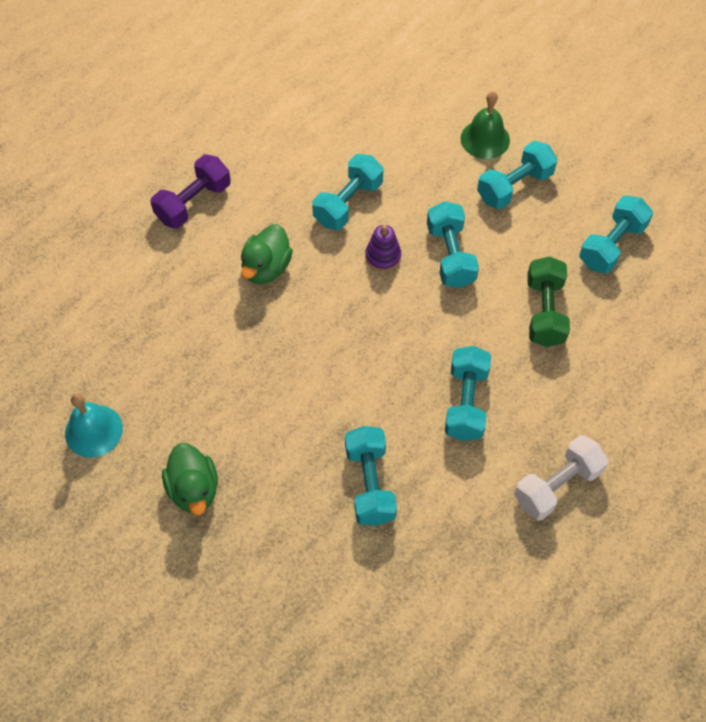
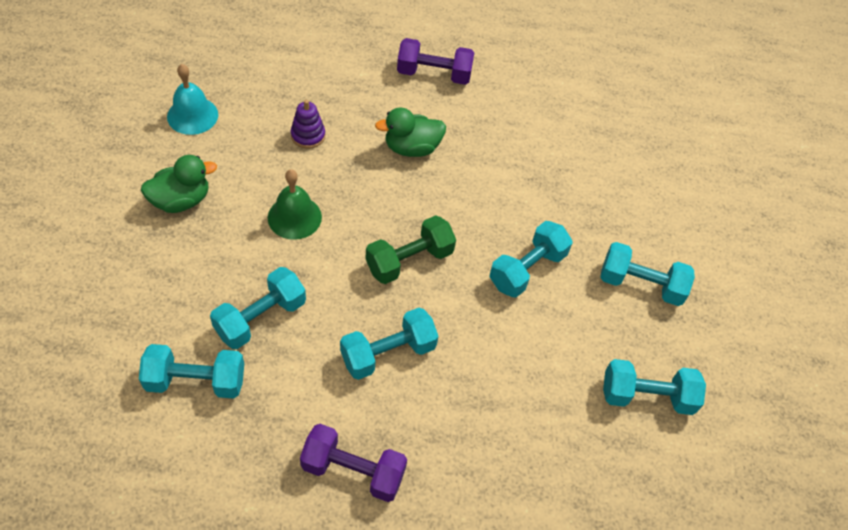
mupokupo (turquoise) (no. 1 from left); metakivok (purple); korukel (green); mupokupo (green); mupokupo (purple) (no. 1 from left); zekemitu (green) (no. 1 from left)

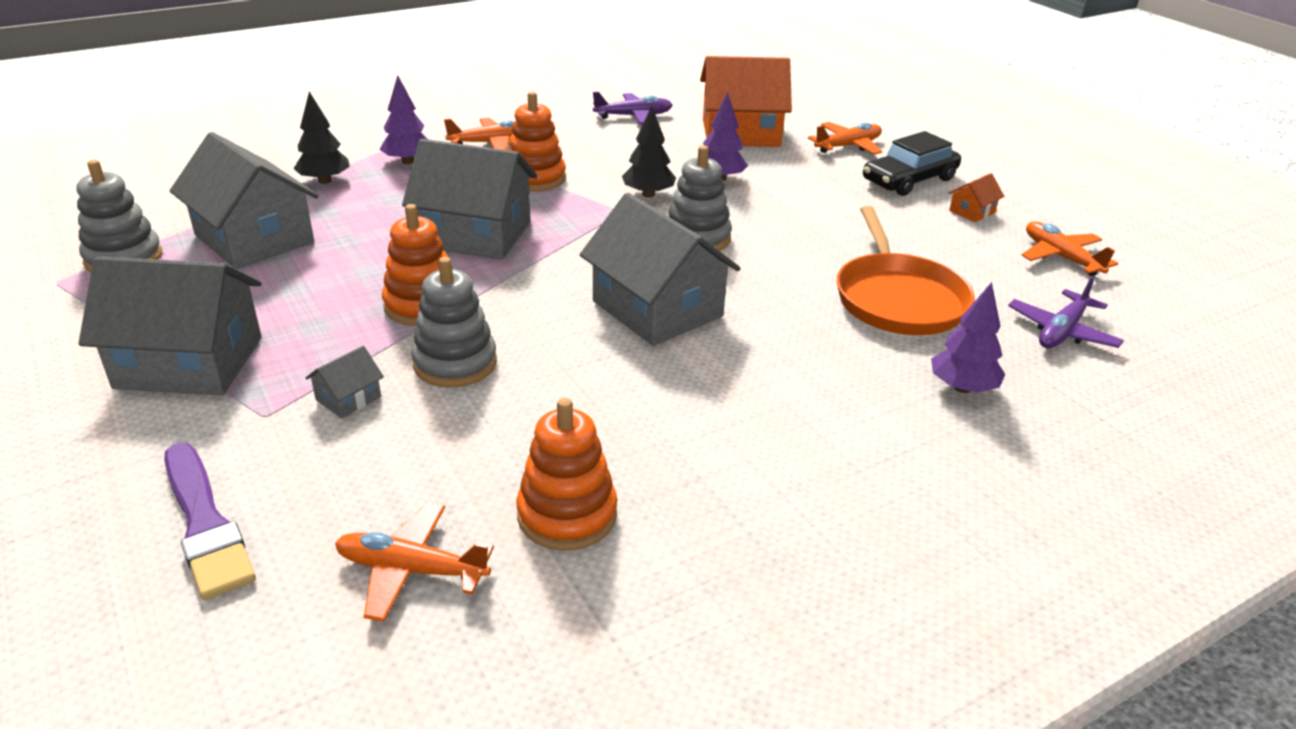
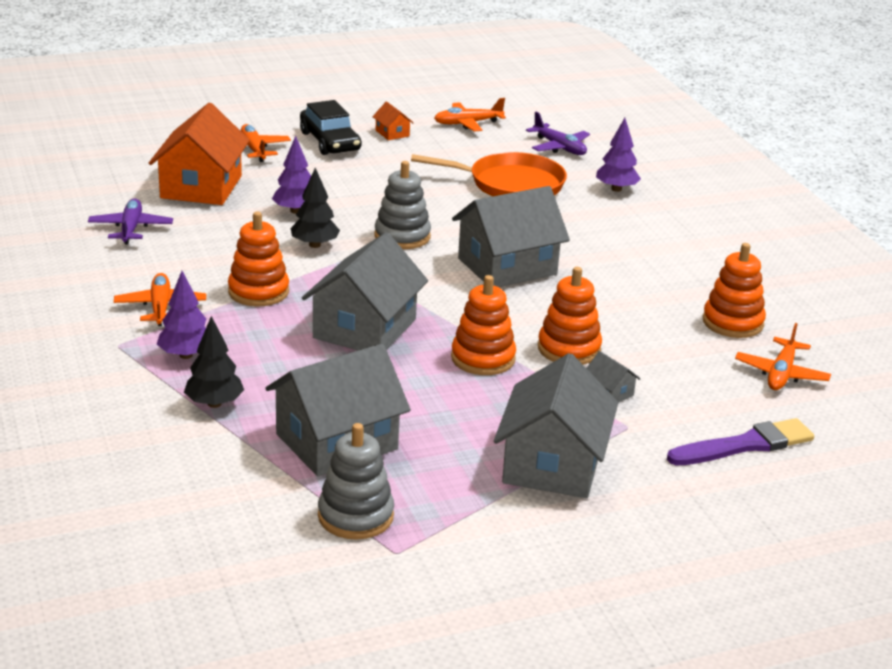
metakivok (orange) (no. 3 from left)

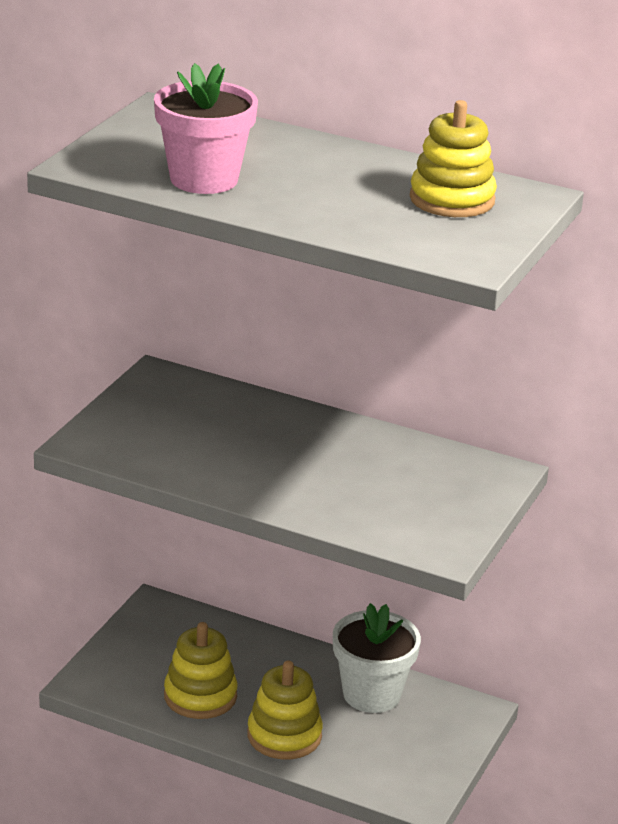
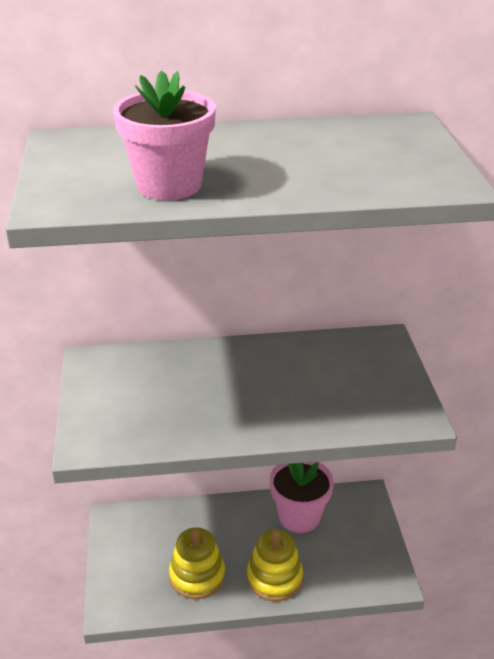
metakivok (yellow) (no. 3 from left in the first image); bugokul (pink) (no. 2 from left)

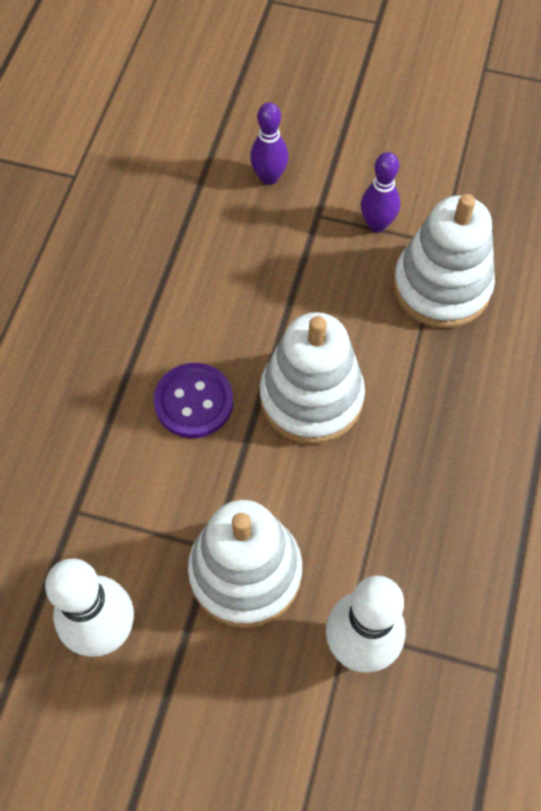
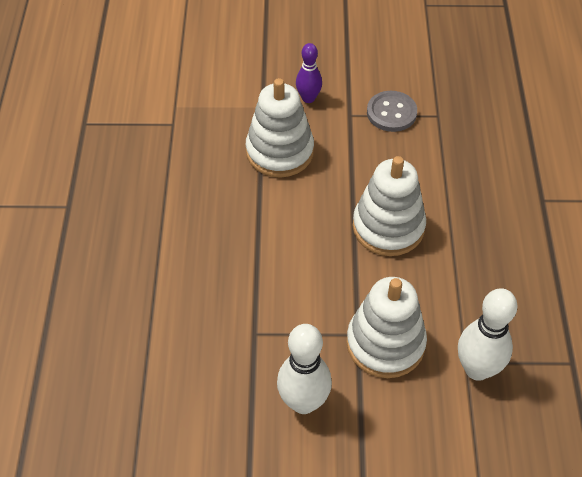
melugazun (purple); metakivok (white) (no. 1 from left); melugazun (grey)

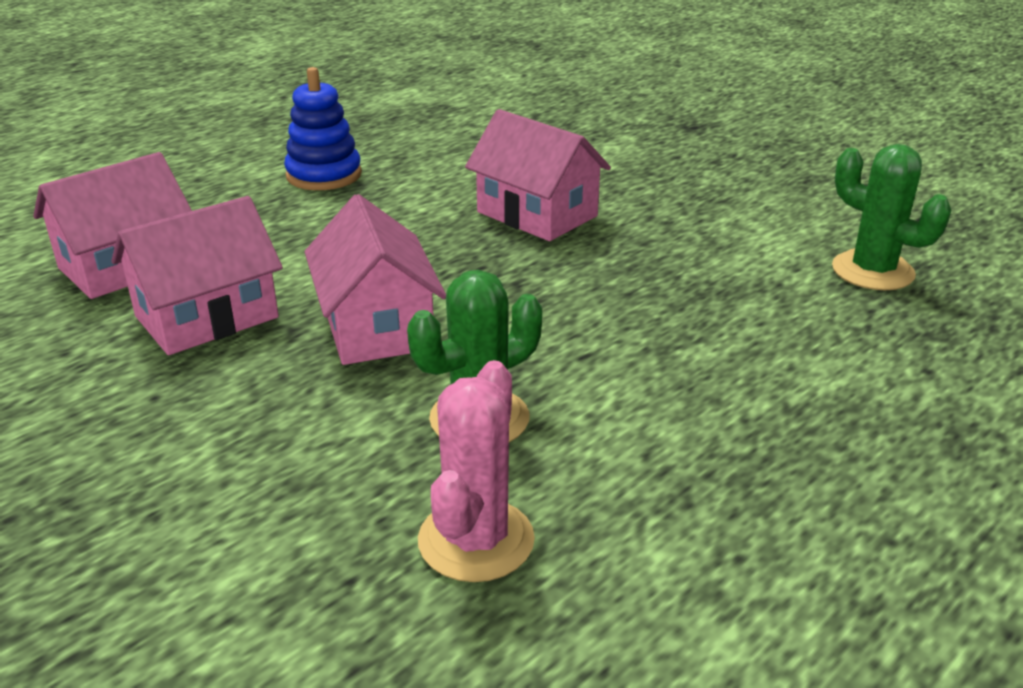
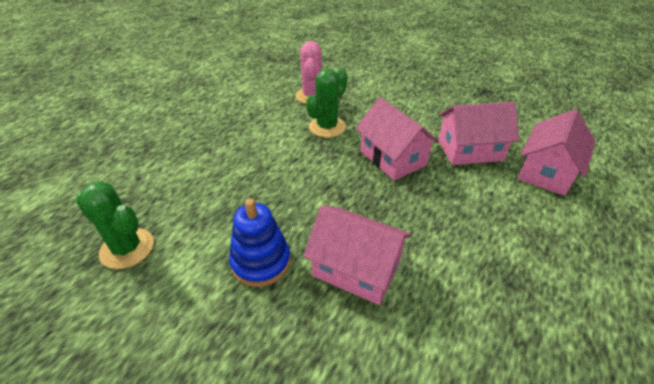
metakivok (blue); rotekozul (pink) (no. 3 from left)

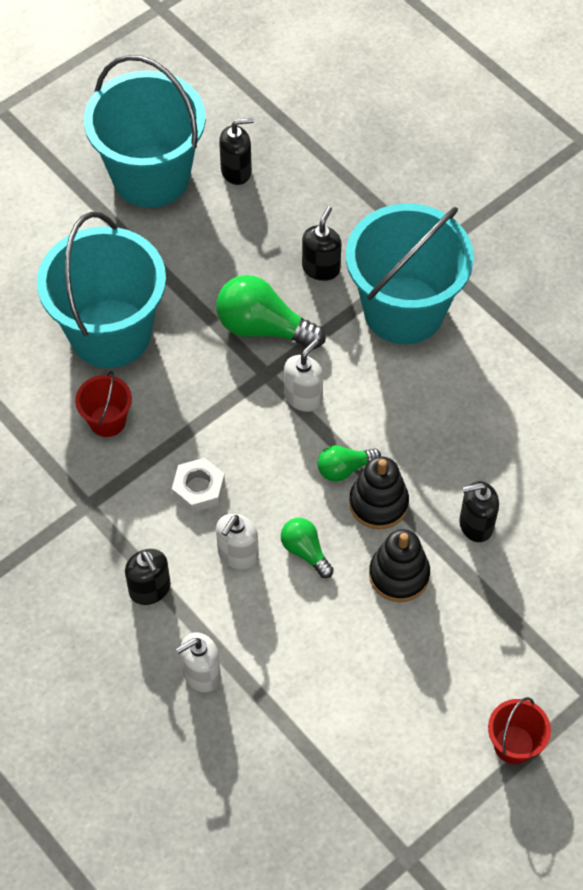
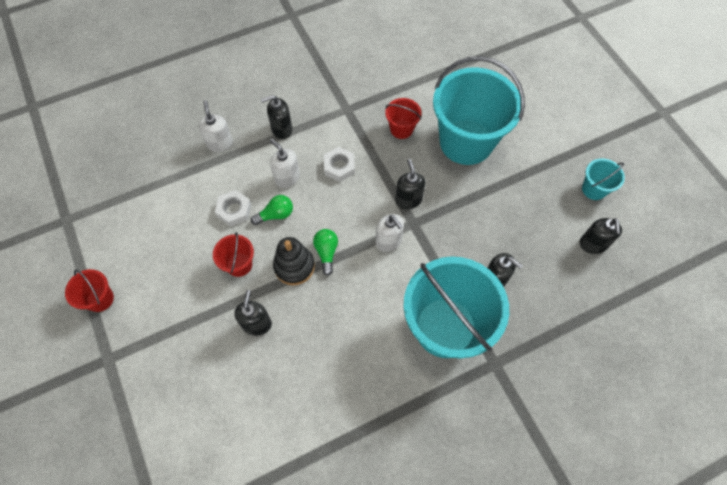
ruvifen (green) (no. 1 from left in the first image); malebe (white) (no. 1 from left); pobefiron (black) (no. 3 from left); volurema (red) (no. 2 from left); volurema (turquoise) (no. 3 from left)

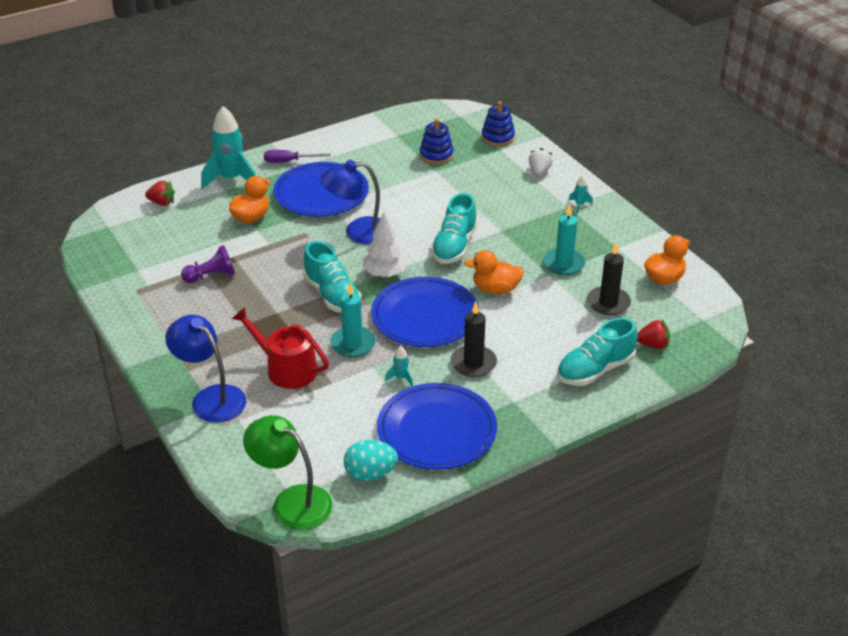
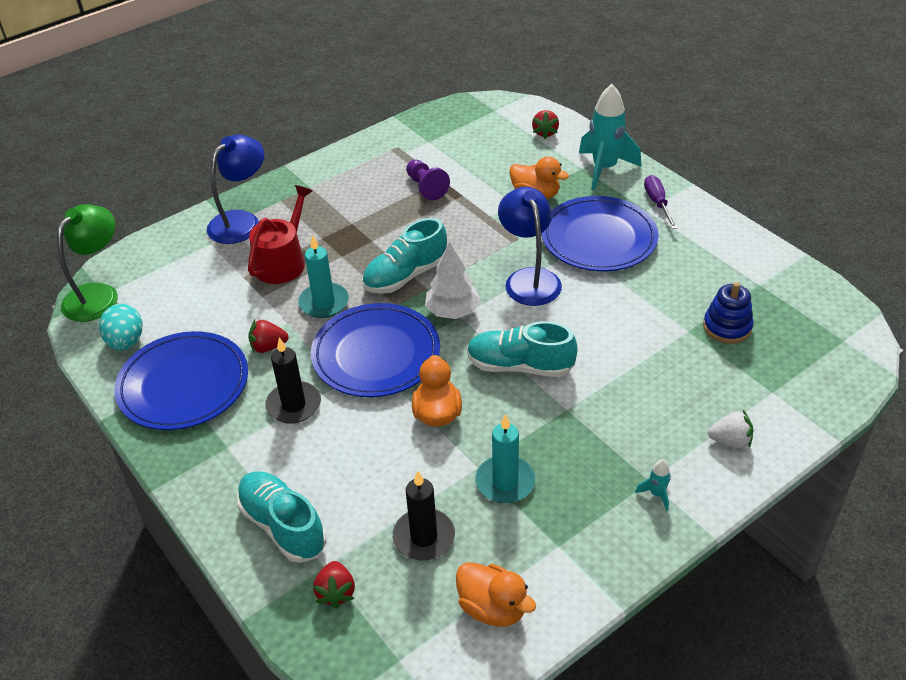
metakivok (blue) (no. 2 from left in the first image); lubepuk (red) (no. 1 from left)

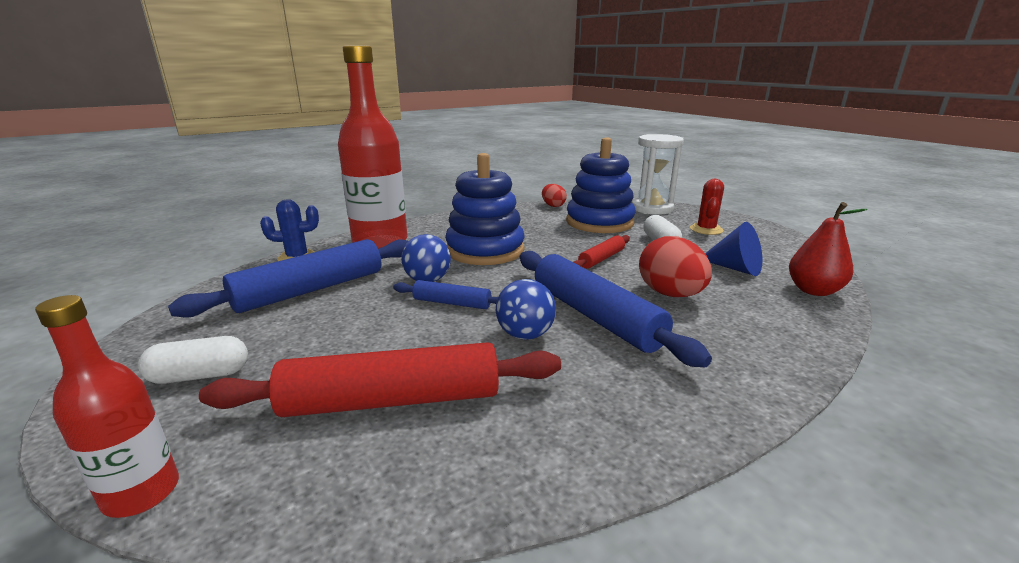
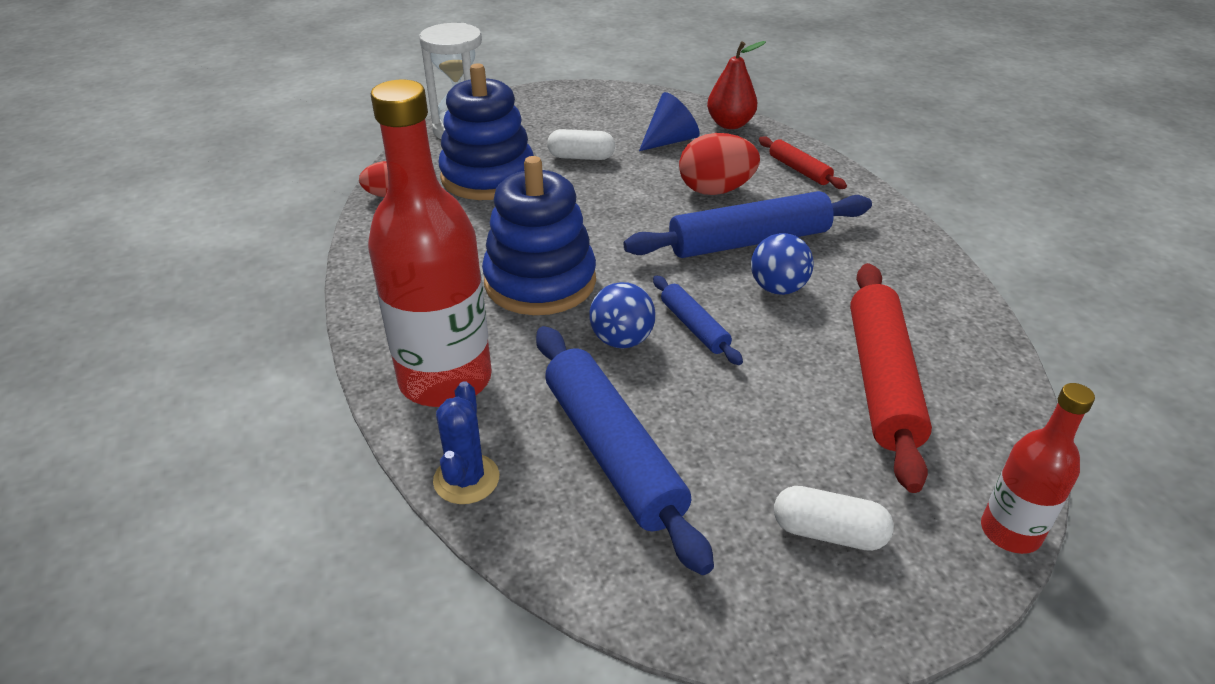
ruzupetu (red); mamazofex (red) (no. 1 from left); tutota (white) (no. 2 from left); mamazofex (blue) (no. 2 from left)

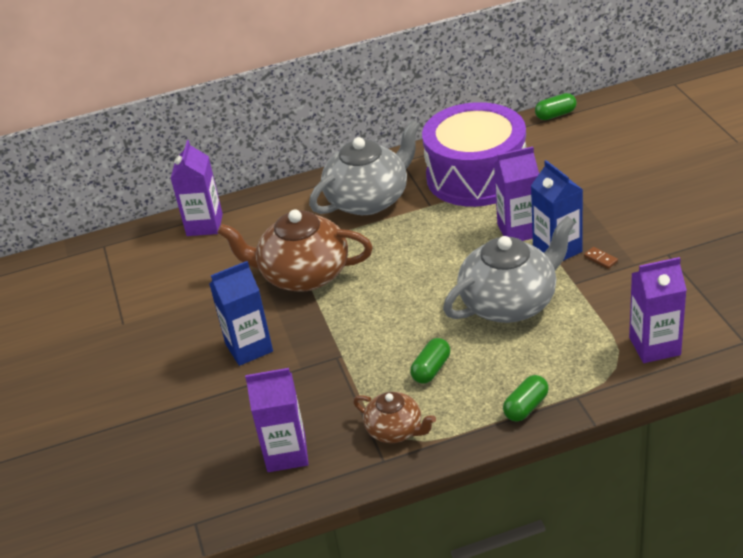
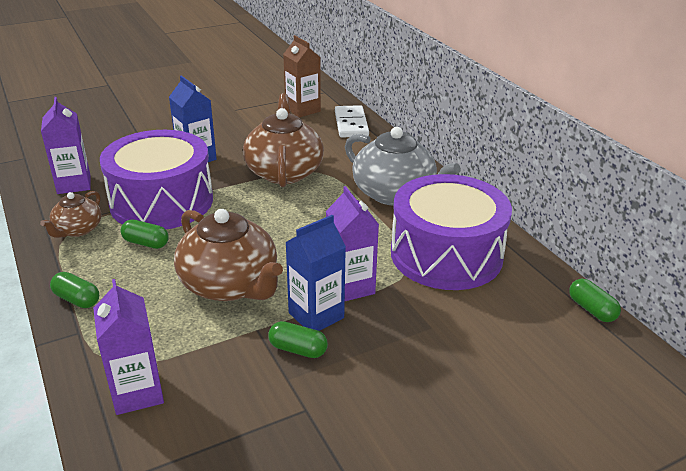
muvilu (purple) (no. 1 from left); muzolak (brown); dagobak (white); tutota (green) (no. 3 from left); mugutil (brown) (no. 2 from left)

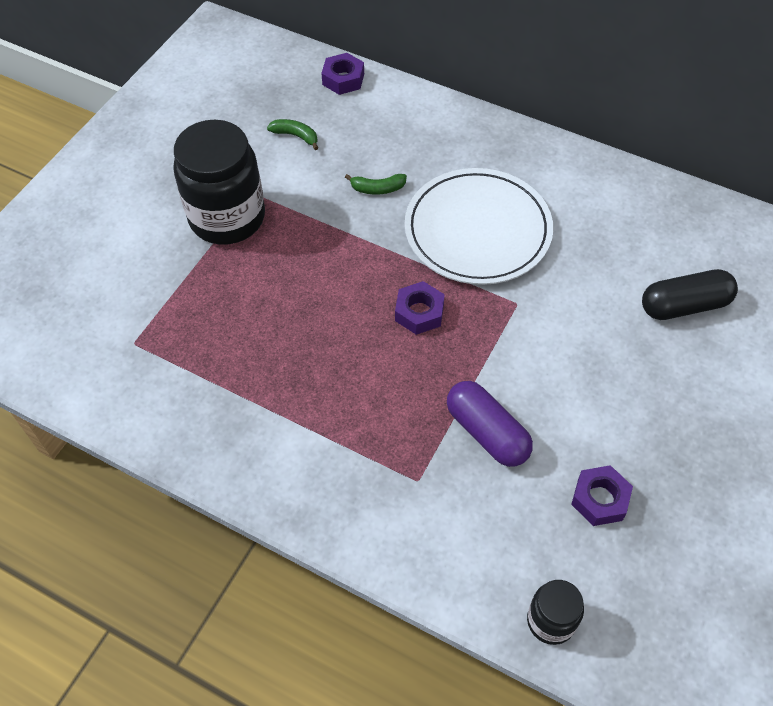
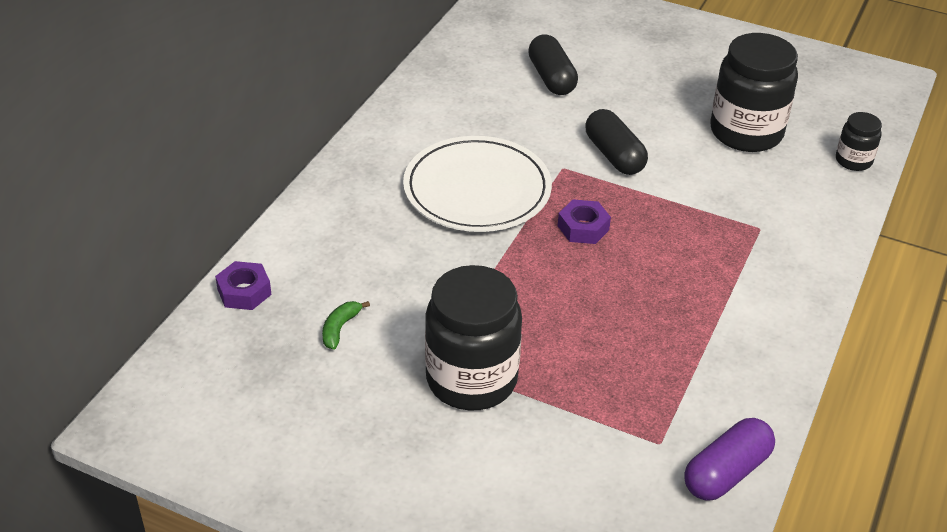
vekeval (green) (no. 2 from left in the first image); tutota (black) (no. 2 from left); tutota (purple); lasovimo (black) (no. 2 from left)

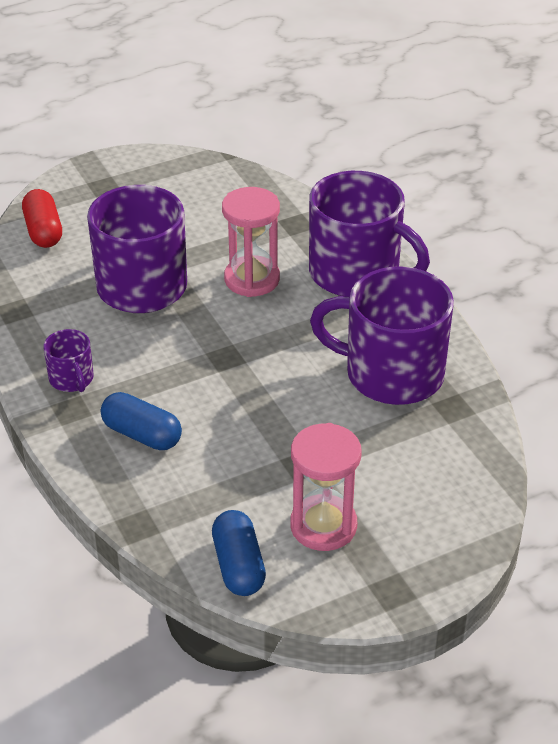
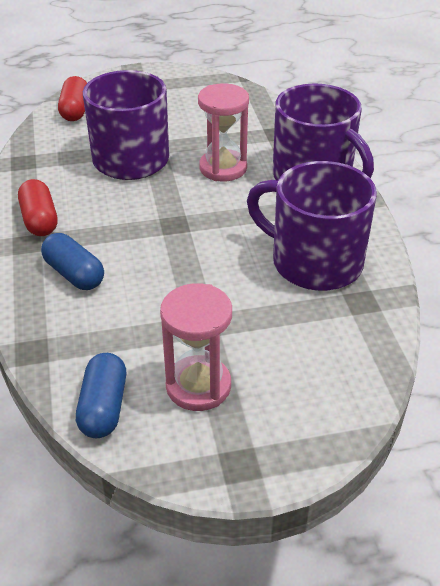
tutota (red) (no. 1 from left)

